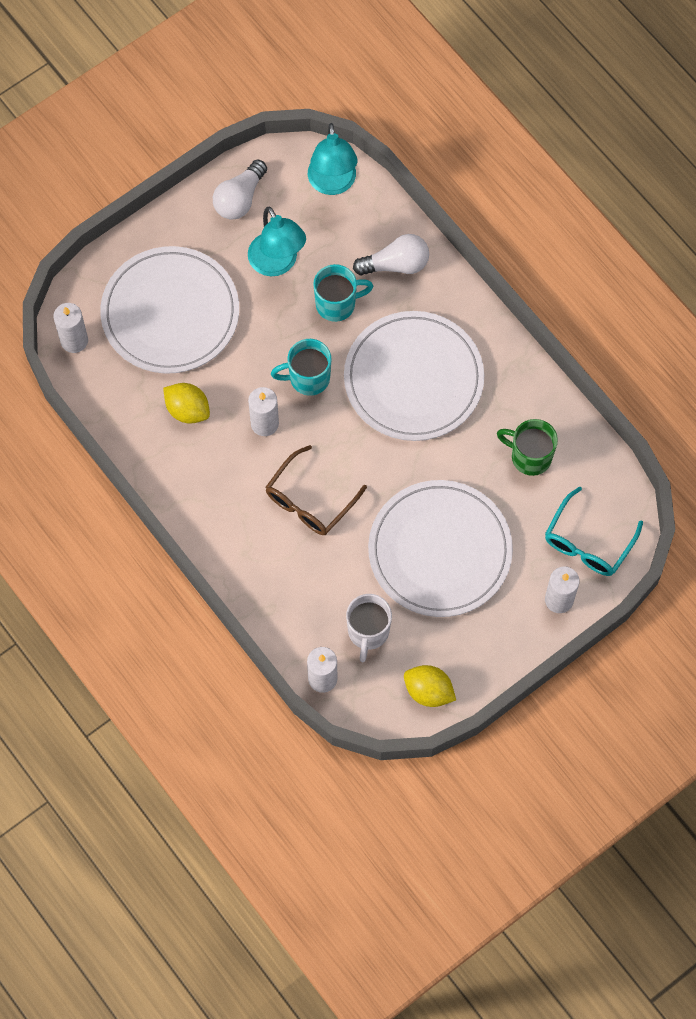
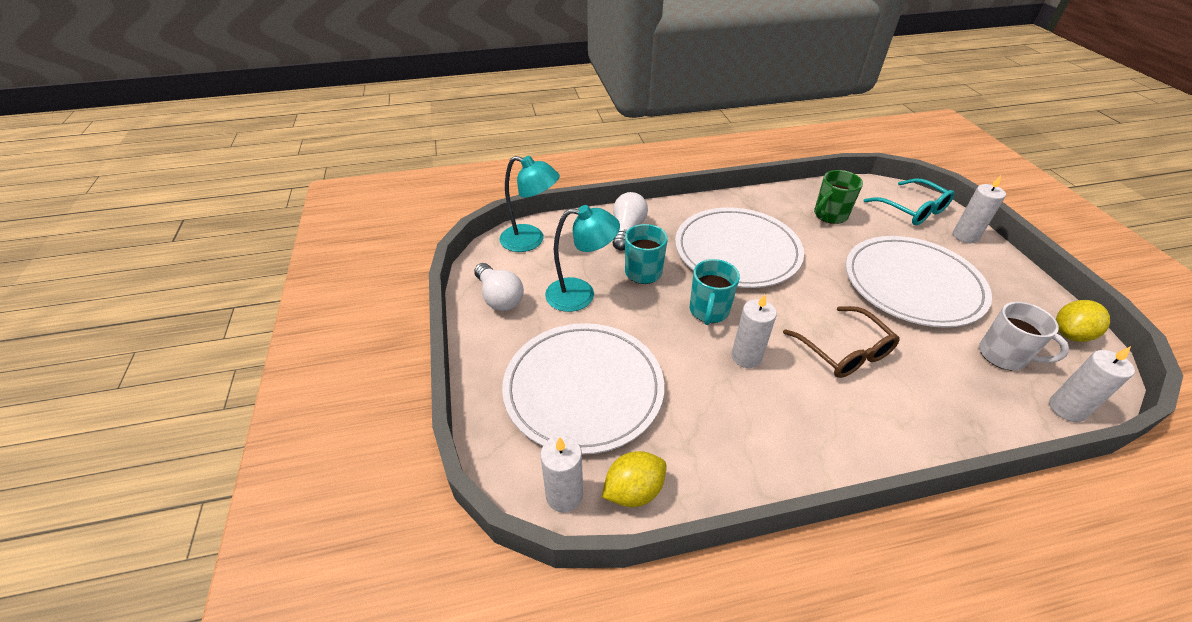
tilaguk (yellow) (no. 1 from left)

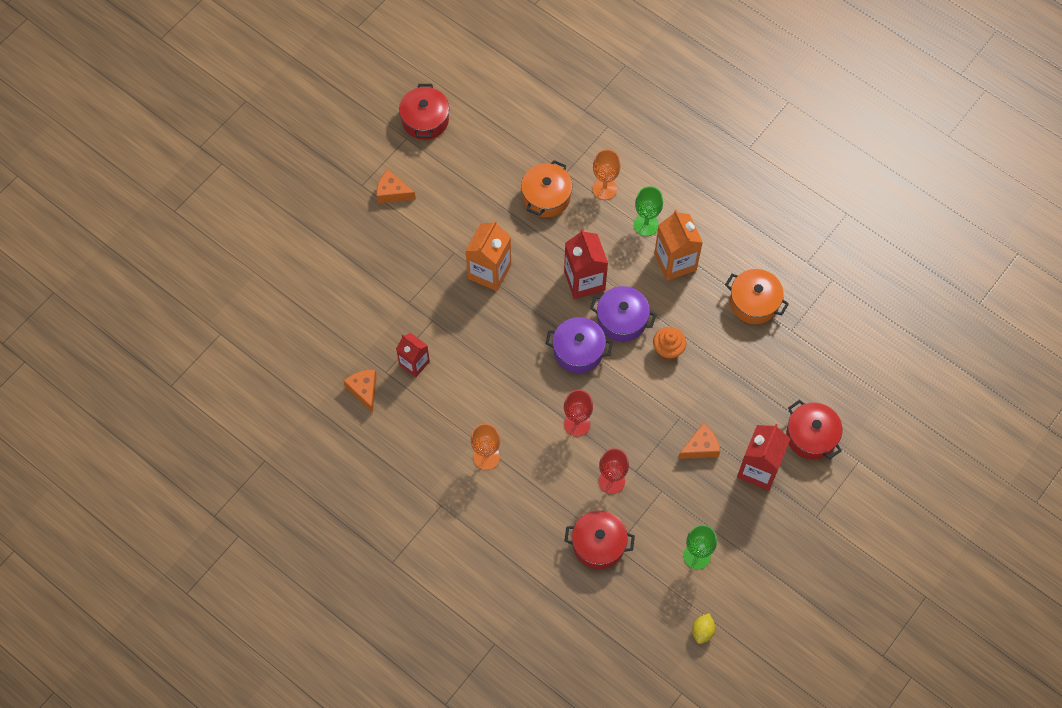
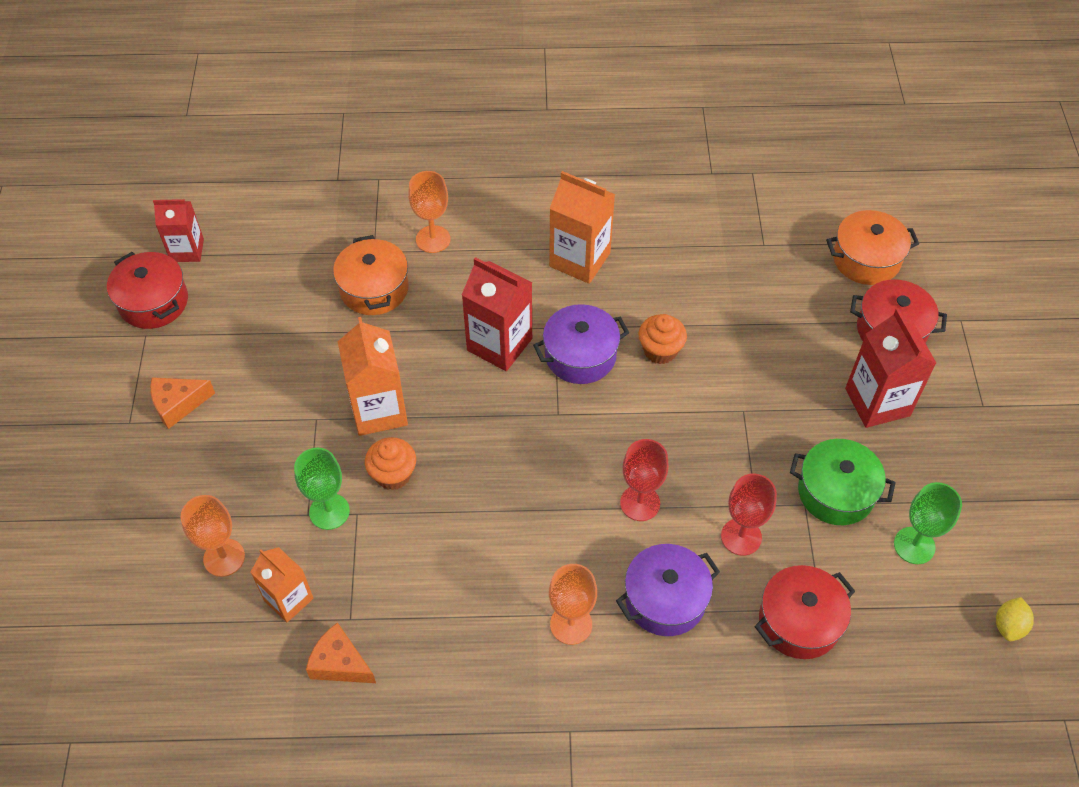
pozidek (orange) (no. 3 from left in the first image); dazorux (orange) (no. 1 from left); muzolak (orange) (no. 1 from left); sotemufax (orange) (no. 1 from left); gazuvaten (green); muzolak (red) (no. 1 from left); gazuvaten (purple) (no. 2 from left); dazorux (green) (no. 1 from left); gazuvaten (orange) (no. 2 from left); tilaguk (yellow)

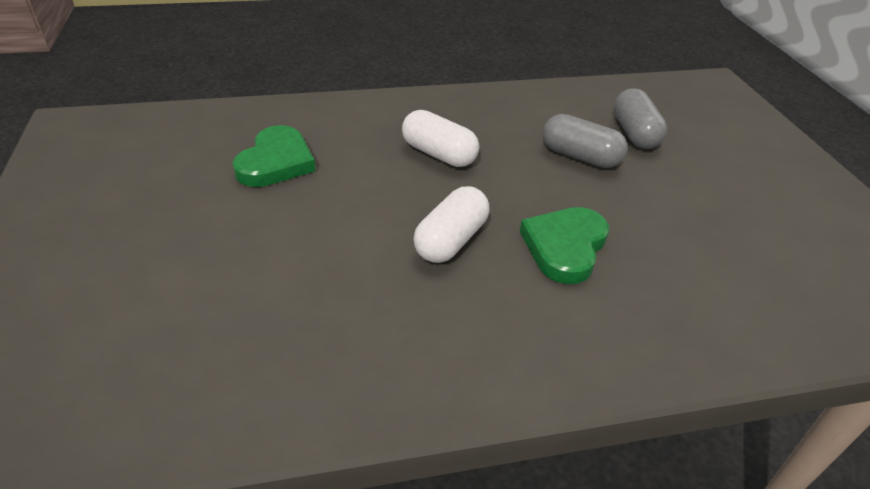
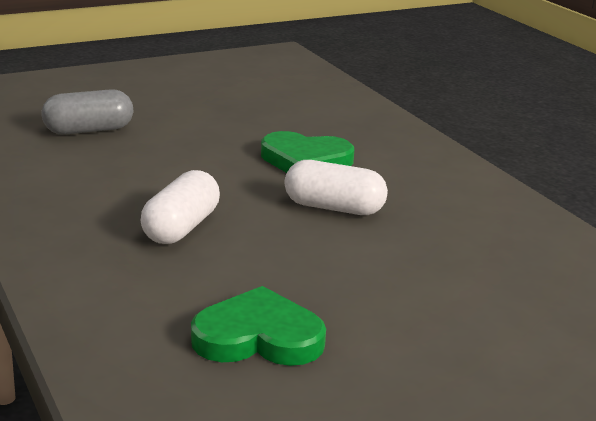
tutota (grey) (no. 1 from left in the first image)

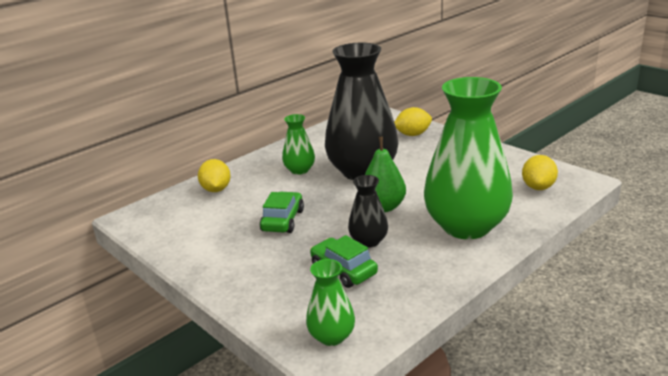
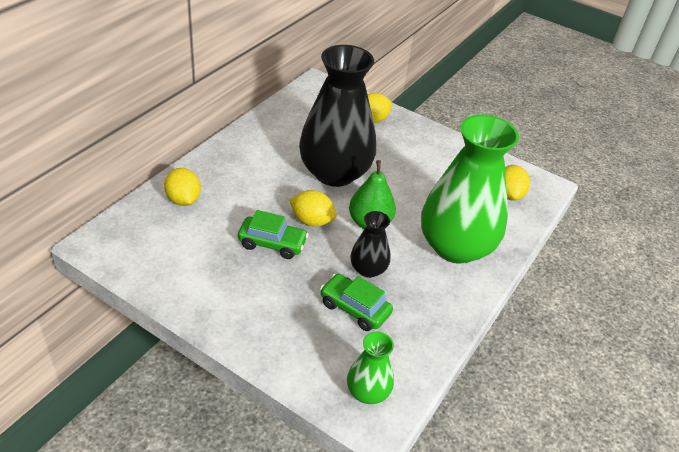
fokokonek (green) (no. 1 from left in the first image); tilaguk (yellow) (no. 2 from left); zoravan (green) (no. 1 from left)

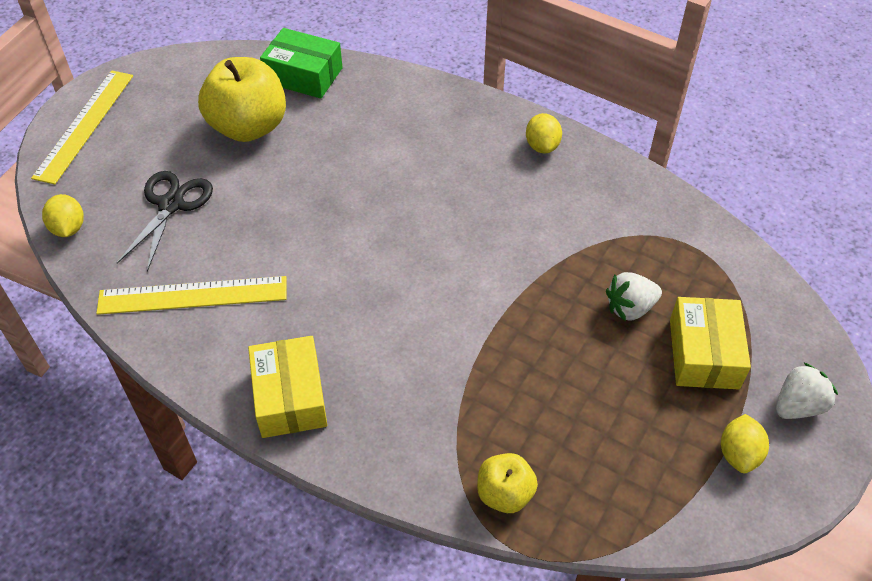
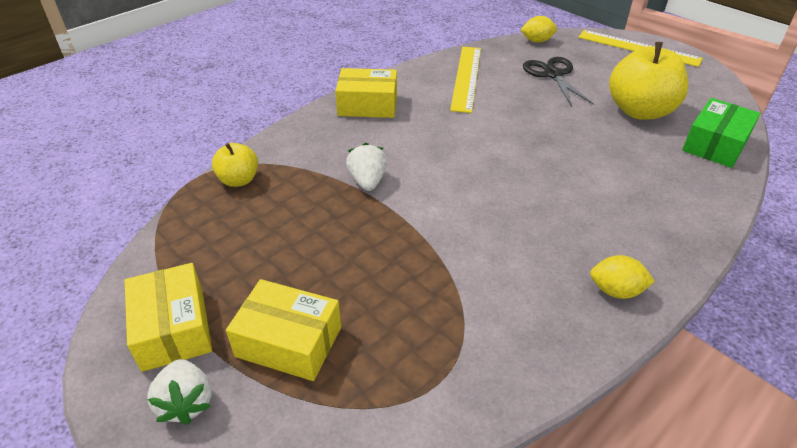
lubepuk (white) (no. 2 from left); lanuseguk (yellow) (no. 1 from left); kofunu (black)

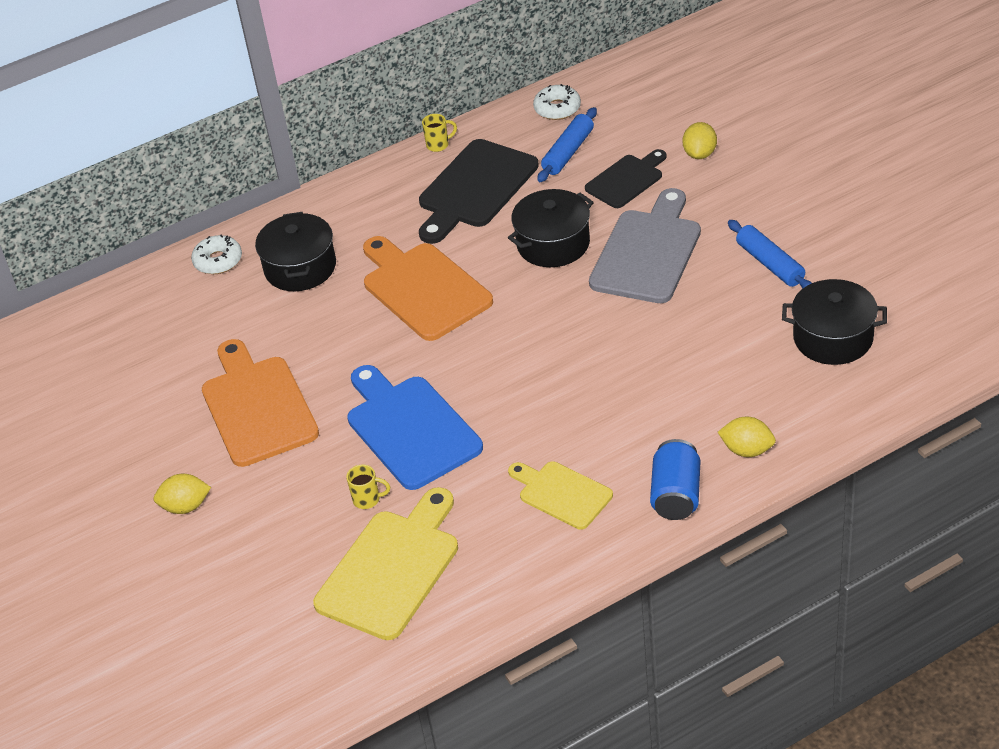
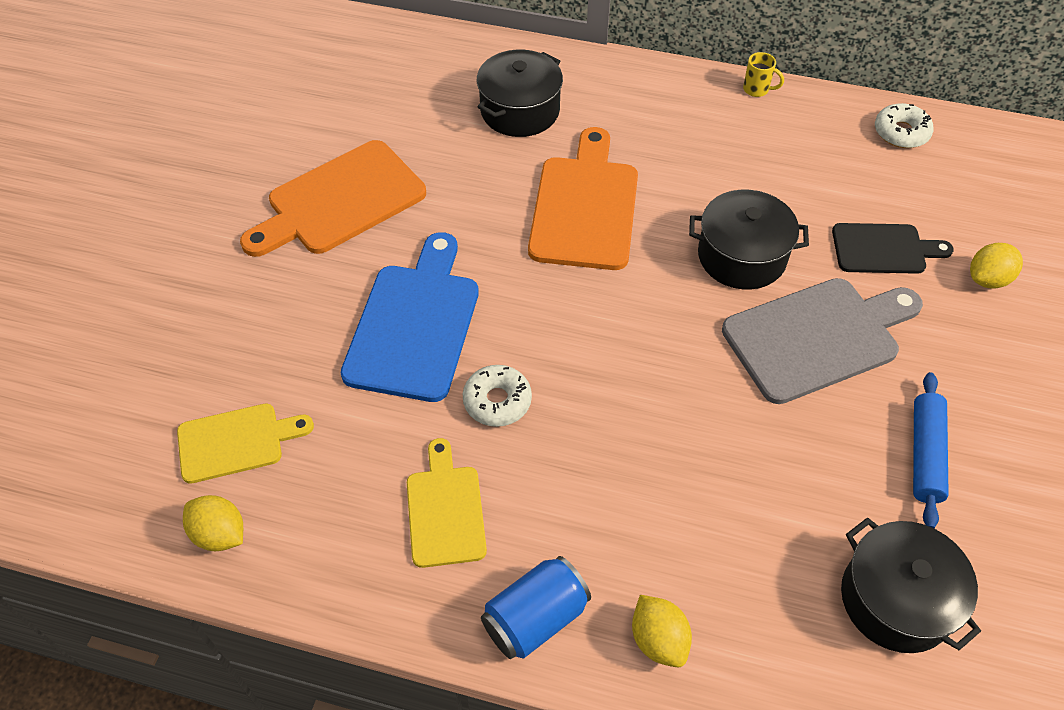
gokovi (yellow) (no. 1 from left in the first image); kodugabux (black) (no. 1 from left in the first image); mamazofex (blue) (no. 1 from left in the first image); tilaguk (yellow) (no. 1 from left); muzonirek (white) (no. 1 from left); kodugabux (orange) (no. 1 from left); kodugabux (yellow) (no. 1 from left)

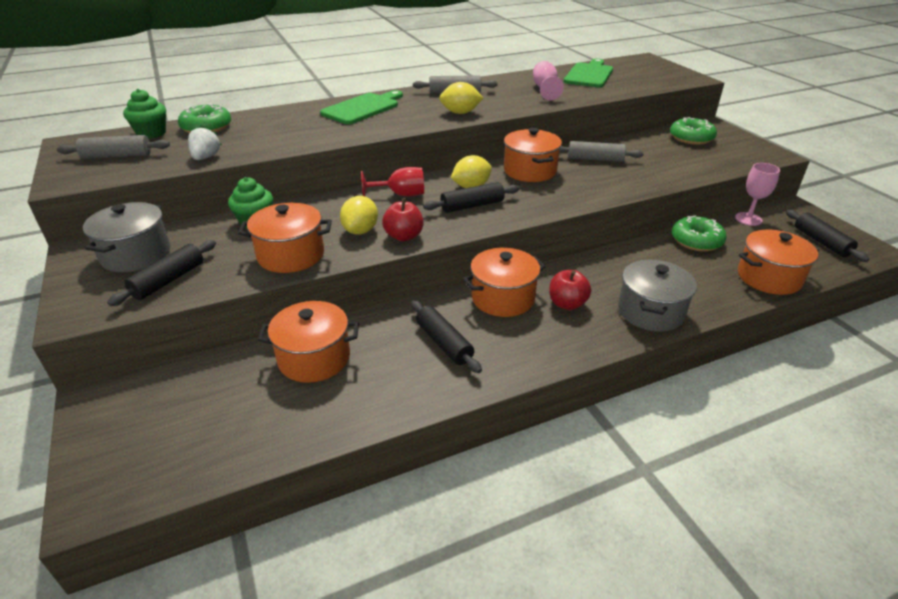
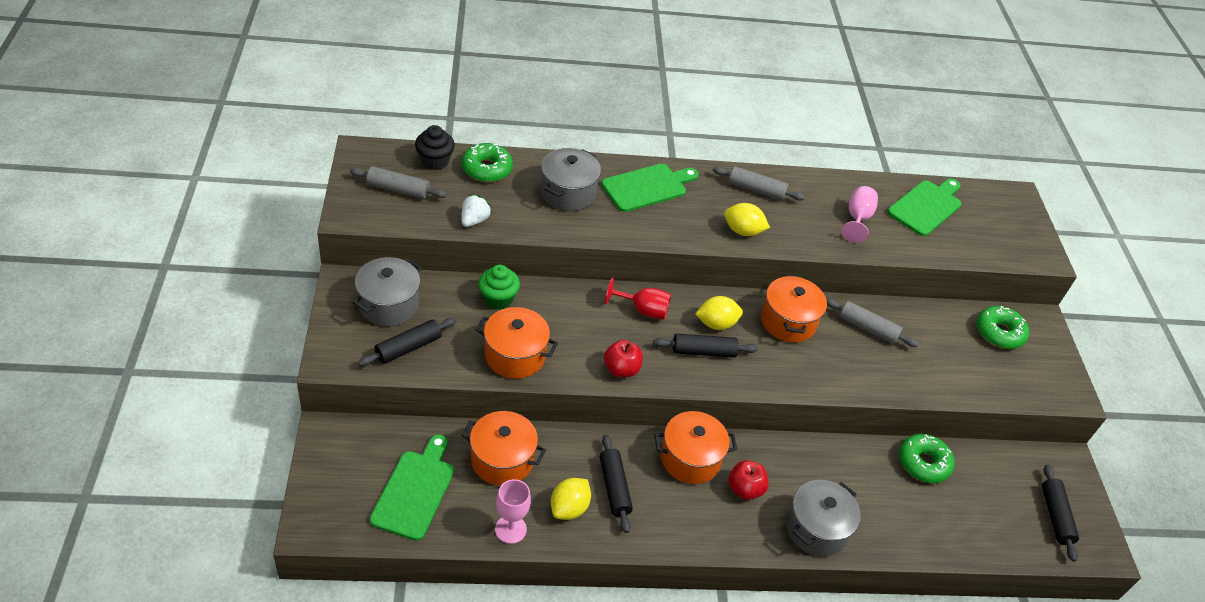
gazuvaten (orange) (no. 5 from left in the first image); kodugabux (green) (no. 1 from left); gazuvaten (grey) (no. 2 from left); tilaguk (yellow) (no. 1 from left); dazorux (pink) (no. 1 from left); sotemufax (black)

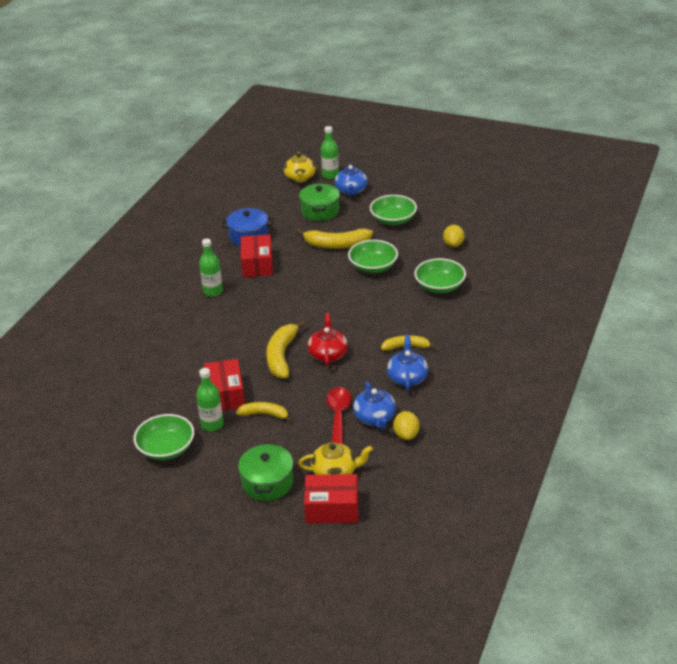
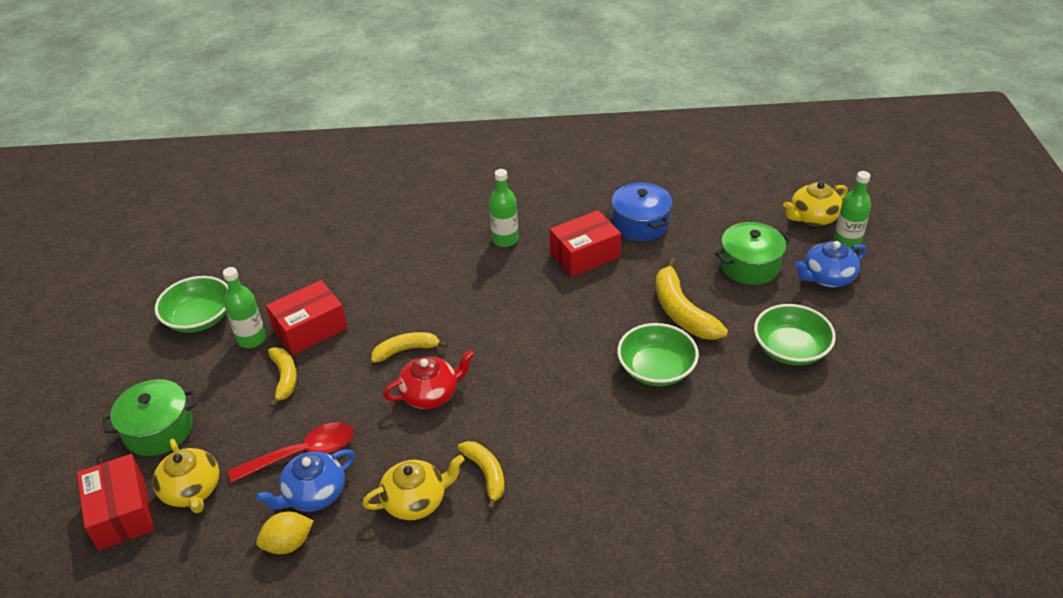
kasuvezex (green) (no. 4 from left in the first image); tilaguk (yellow) (no. 2 from left in the first image); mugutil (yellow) (no. 2 from left); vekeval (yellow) (no. 2 from left)

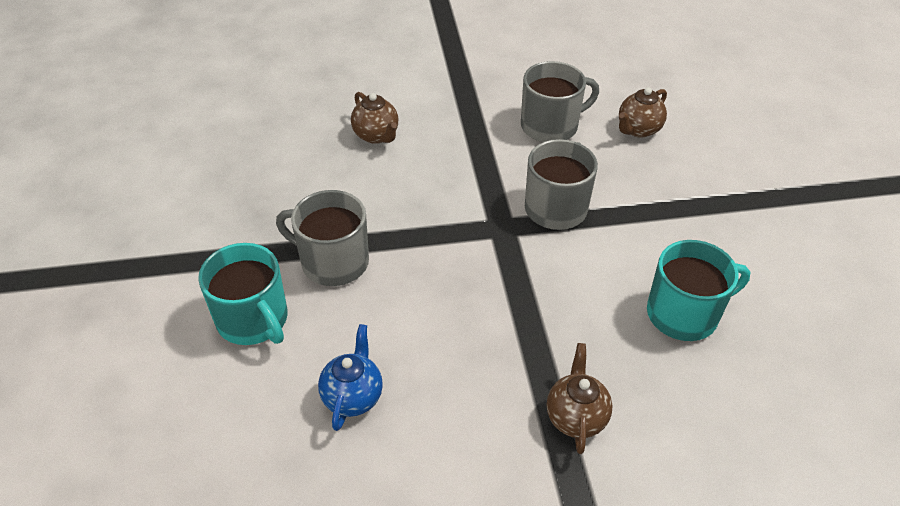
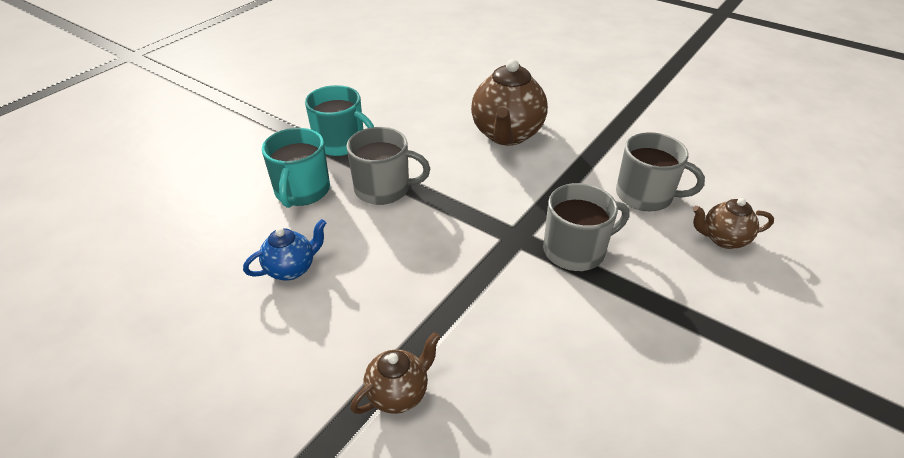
gokovi (turquoise) (no. 2 from left); gokovi (grey) (no. 1 from left); mugutil (brown) (no. 2 from left)

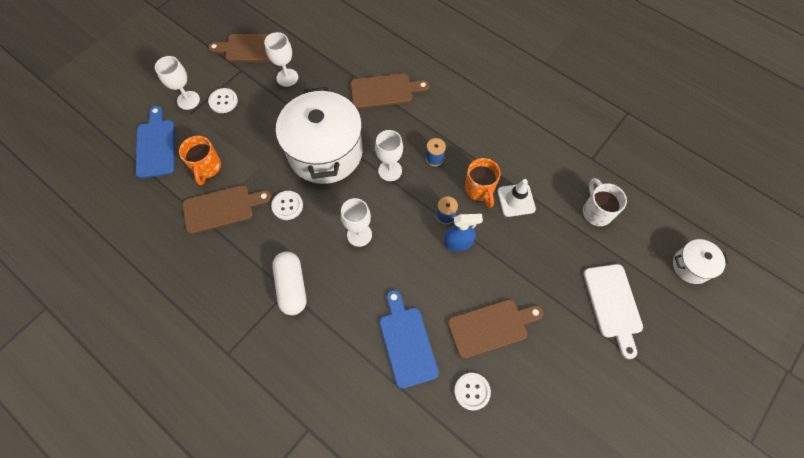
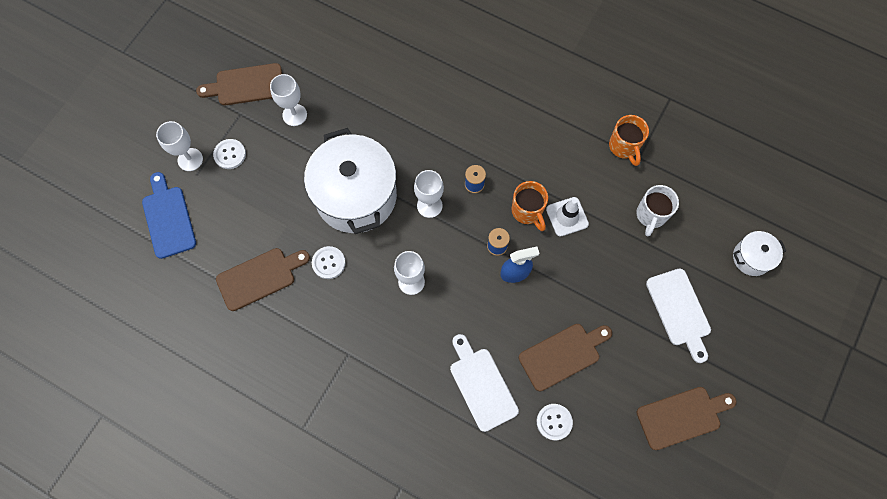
tutota (white); gokovi (orange) (no. 2 from left); kodugabux (brown) (no. 4 from left); kodugabux (white) (no. 1 from left); gokovi (white)

